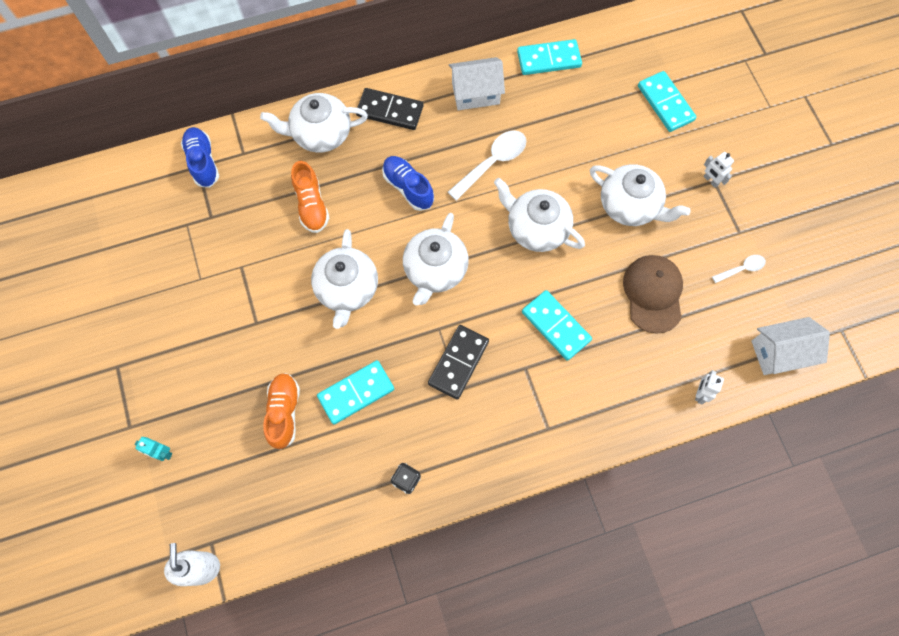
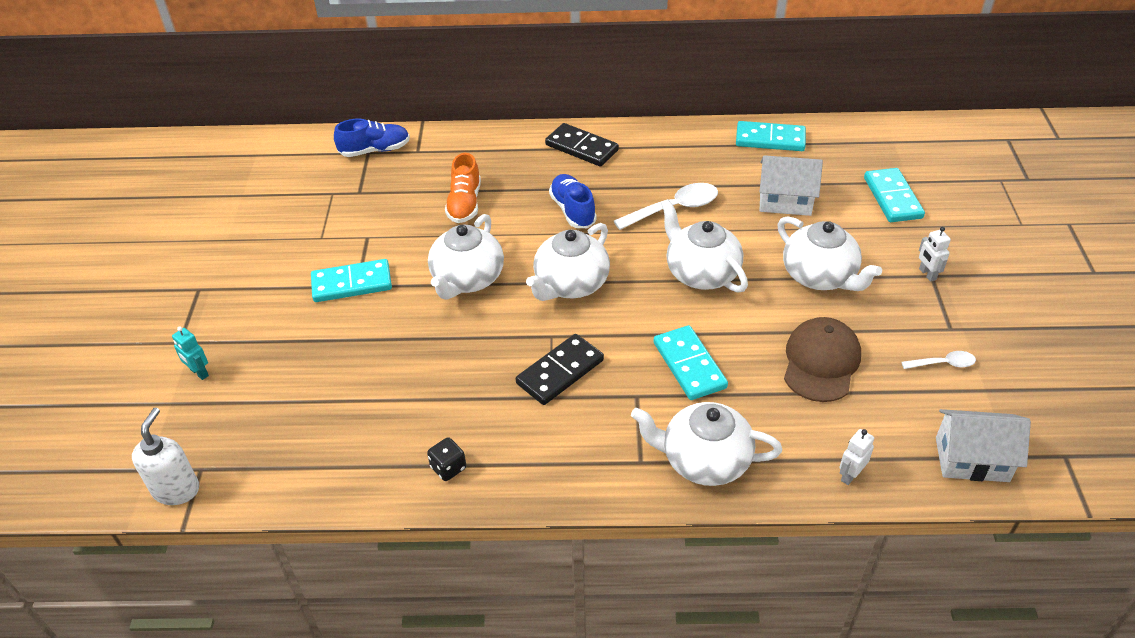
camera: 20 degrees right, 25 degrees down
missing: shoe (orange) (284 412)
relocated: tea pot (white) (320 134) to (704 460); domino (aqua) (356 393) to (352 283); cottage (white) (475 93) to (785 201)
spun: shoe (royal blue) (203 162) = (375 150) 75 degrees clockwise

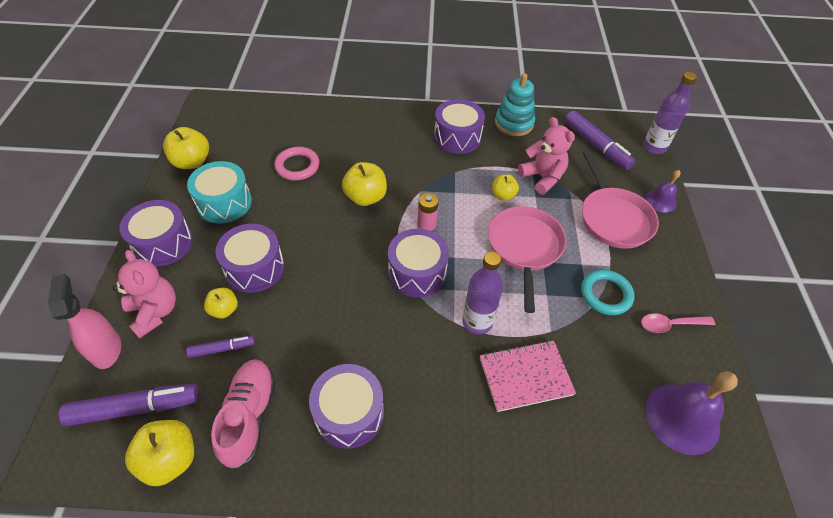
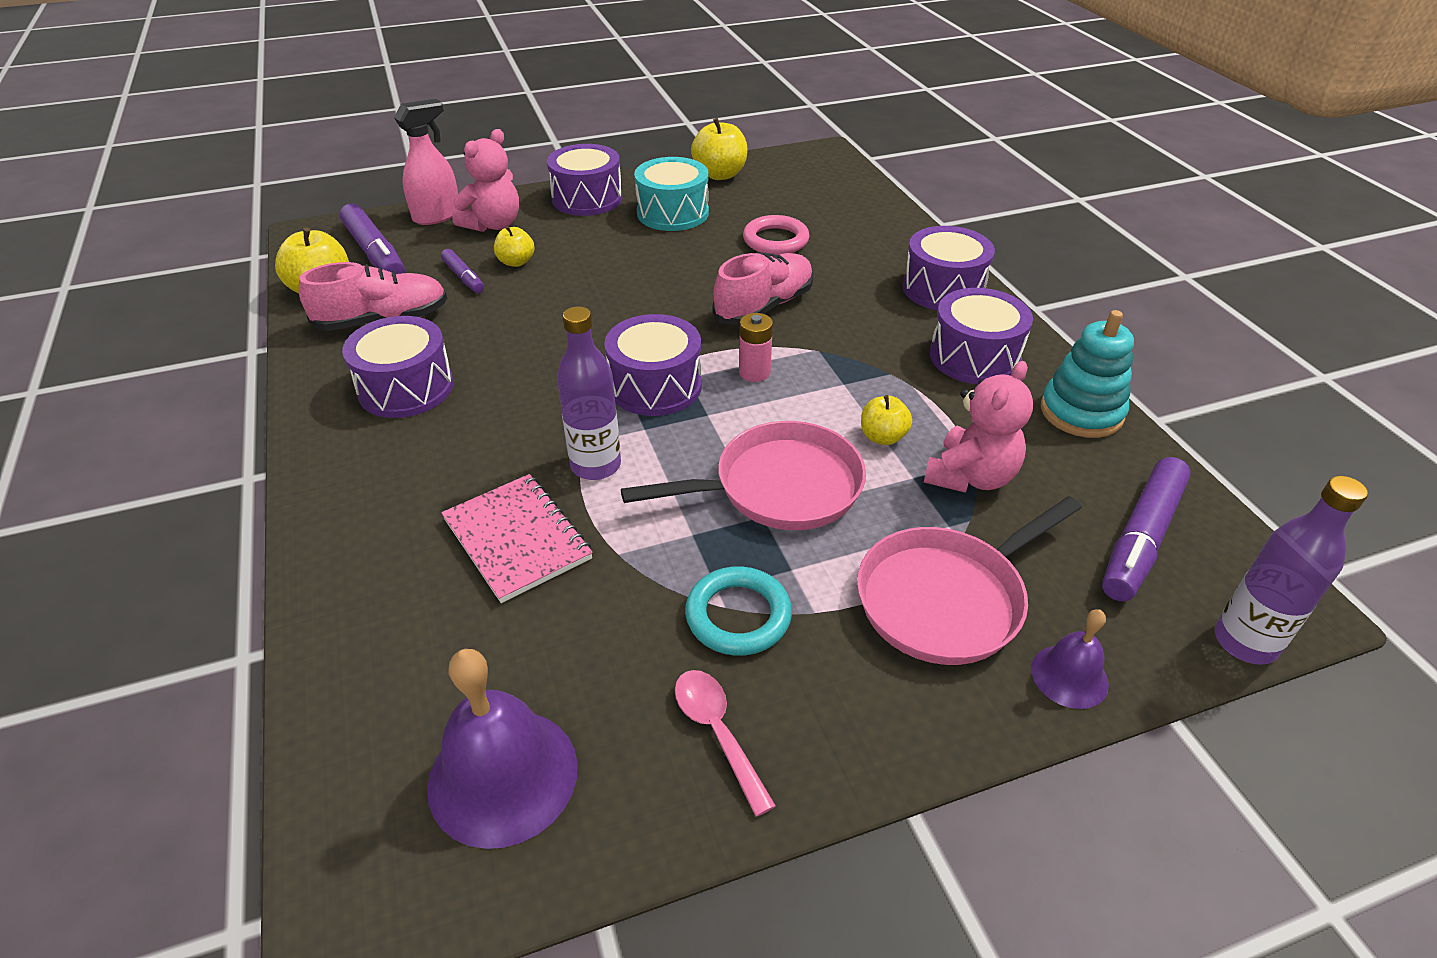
camera: 70 degrees right, 10 degrees down
relocated: drum (violet) (254 268) to (943 289)
exchanged: apple fruit (golden) (365 197) to shoe (rosy) (764 306)

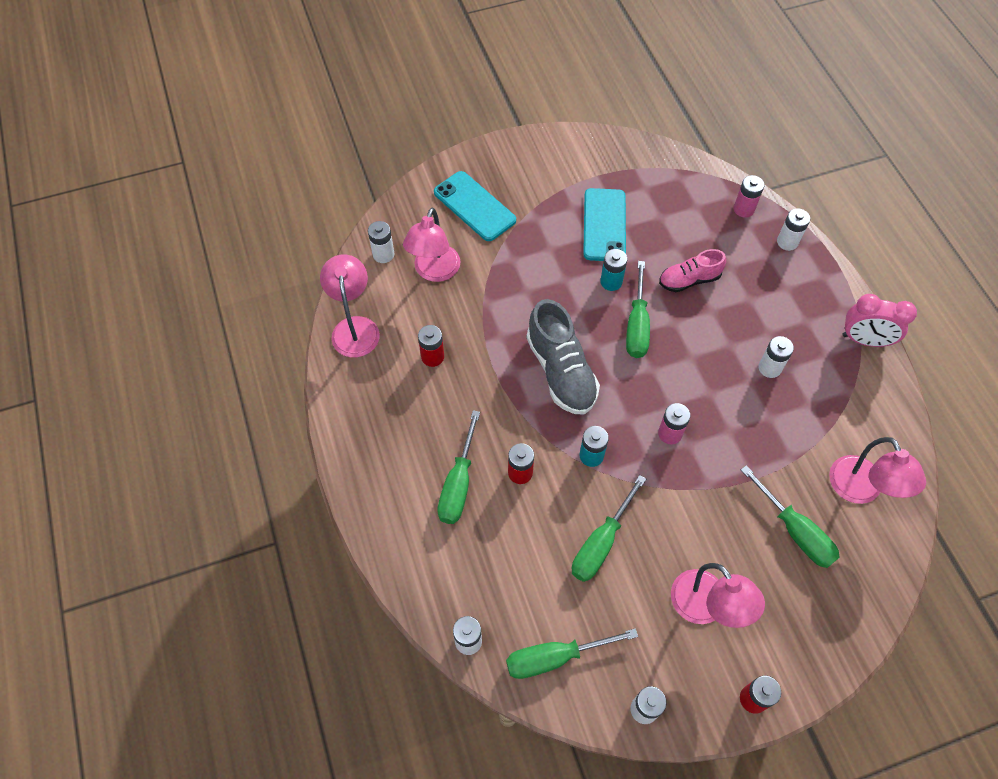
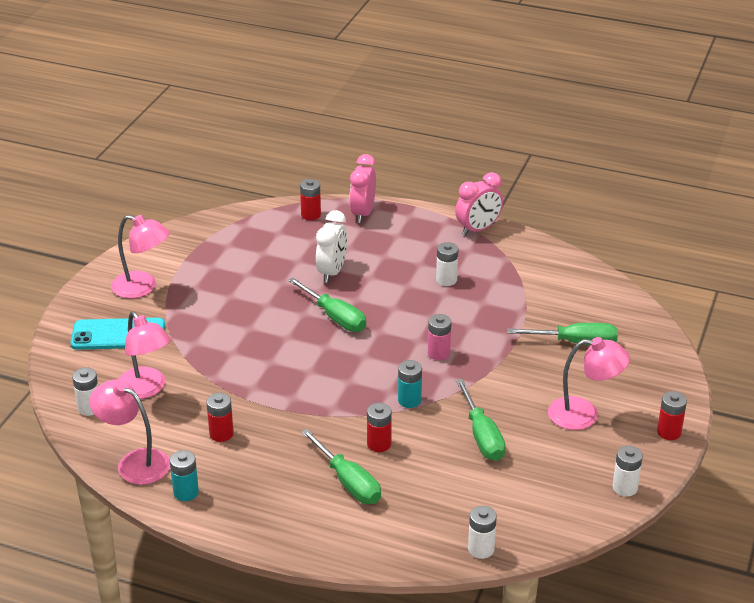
camera: 50 degrees left, 25 degrees down
missing: flat screwdriver (green) (554 658); shoe (gray) (561 371); phone (aqua) (604 225)
relocated: battery (aqua) (611 282) to (186 492); desk lamp (rosy) (860 490) to (142 288)
exchanged: shoe (rosy) (689 280) to clock (white) (332 272); battery (white) (787 242) to clock (rosy) (363 213)
colour: battery (rosy) (743 209) to battery (scarlet) (311 215)

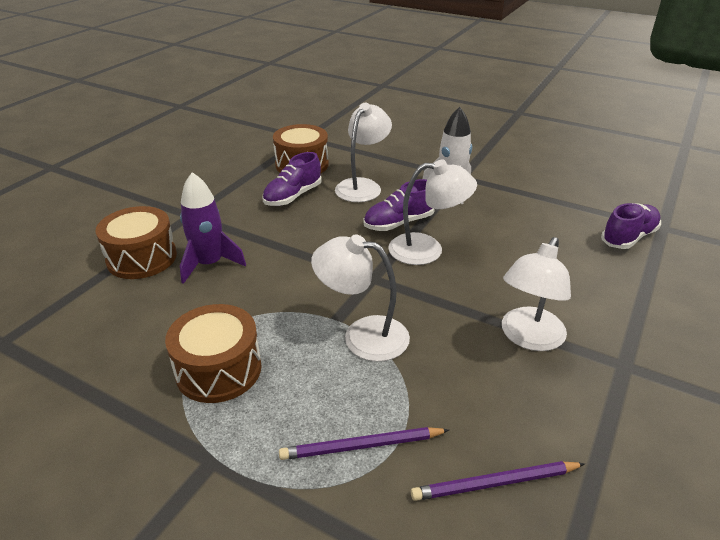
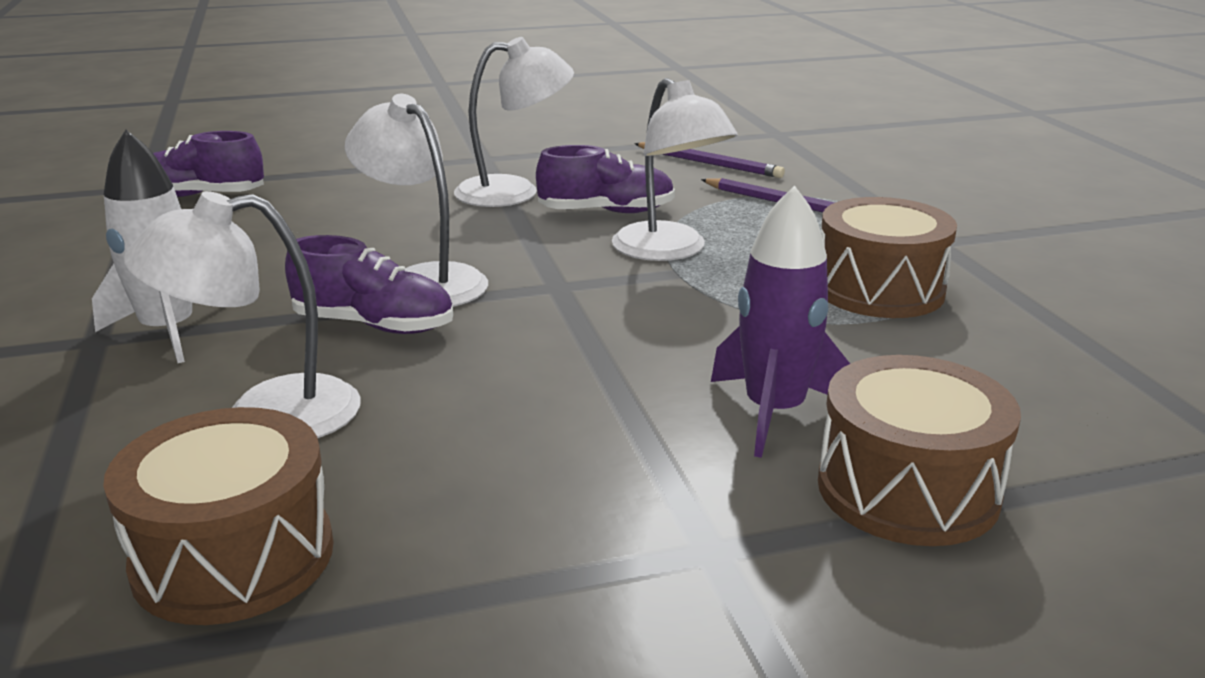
camera: 135 degrees left, 10 degrees down
relocated: shoe (violet) (293 196) to (606 212)

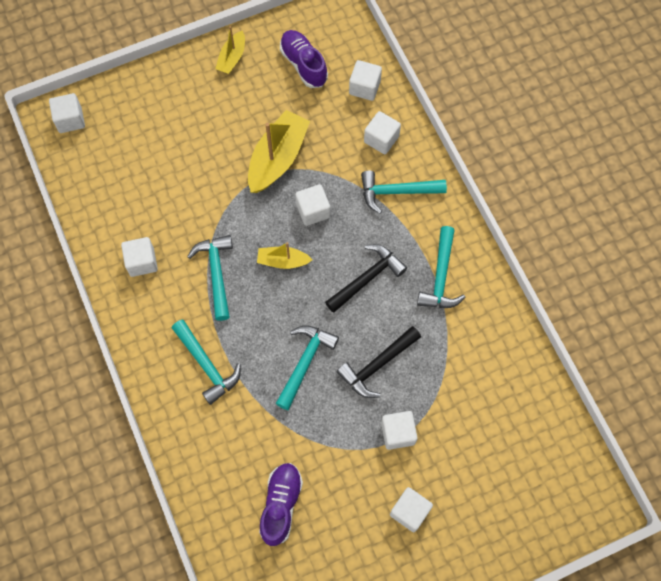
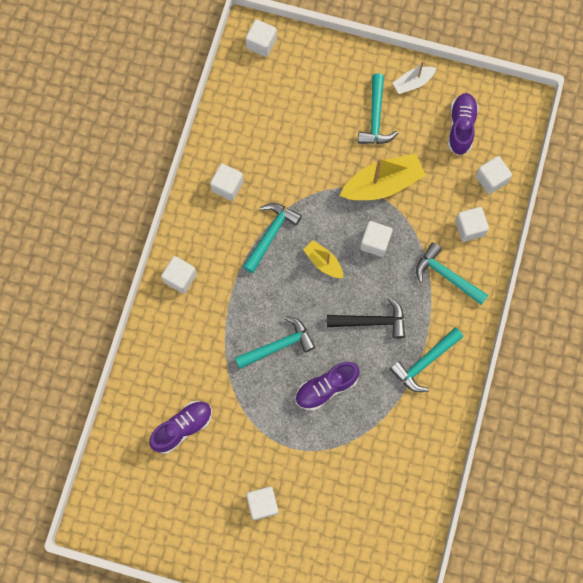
camera: 40 degrees right, 5 degrees up
relocated: claw hammer (aqua) (206 365) to (375 117); cube (white) (398 433) to (180 278)
exchanged: claw hammer (jet-black) (377 365) to shoe (violet) (326 388)
colour: boat (golden) (232 58) to boat (white) (413 83)

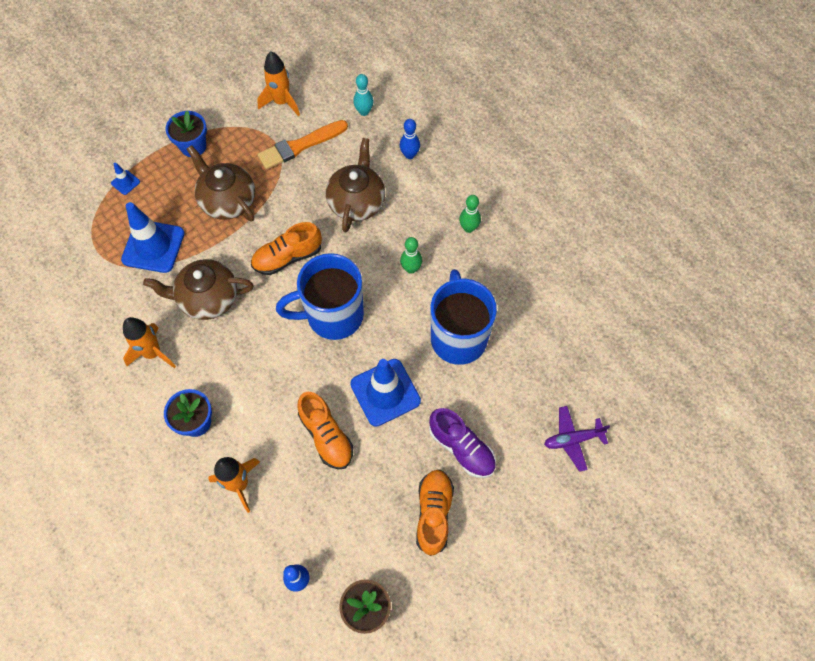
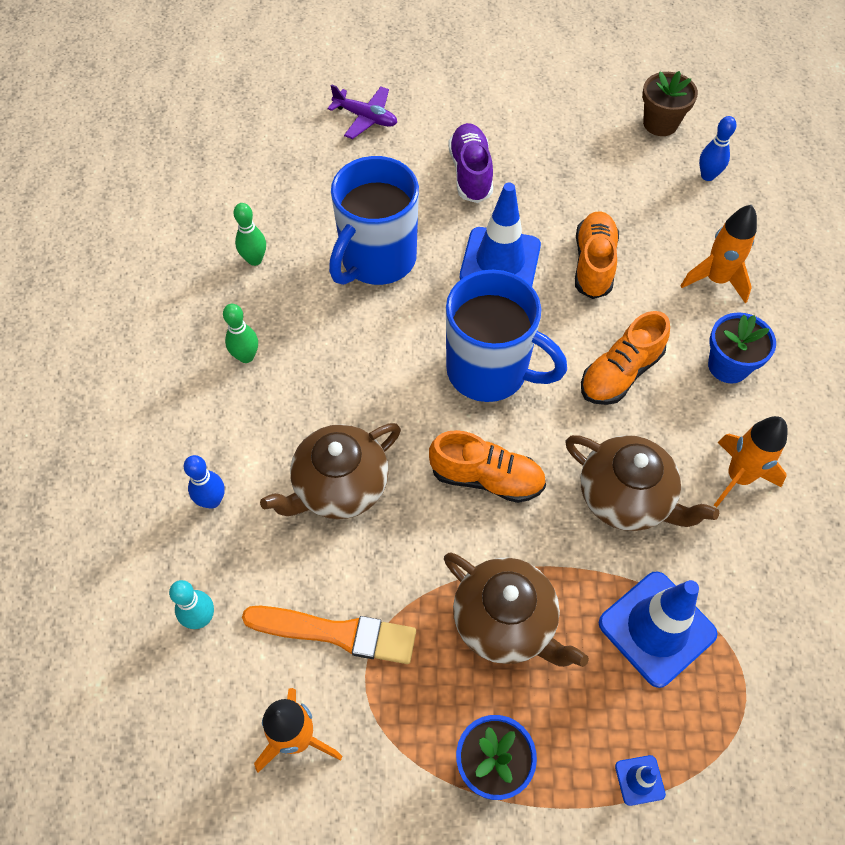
camera: 140 degrees left, 5 degrees down
relocated: skittle (green) (411 268) to (255 260); shoe (orange) (433 513) to (620 373)
spun: tea pot (brown) (227 201) = (505 622) 45 degrees counterclockwise

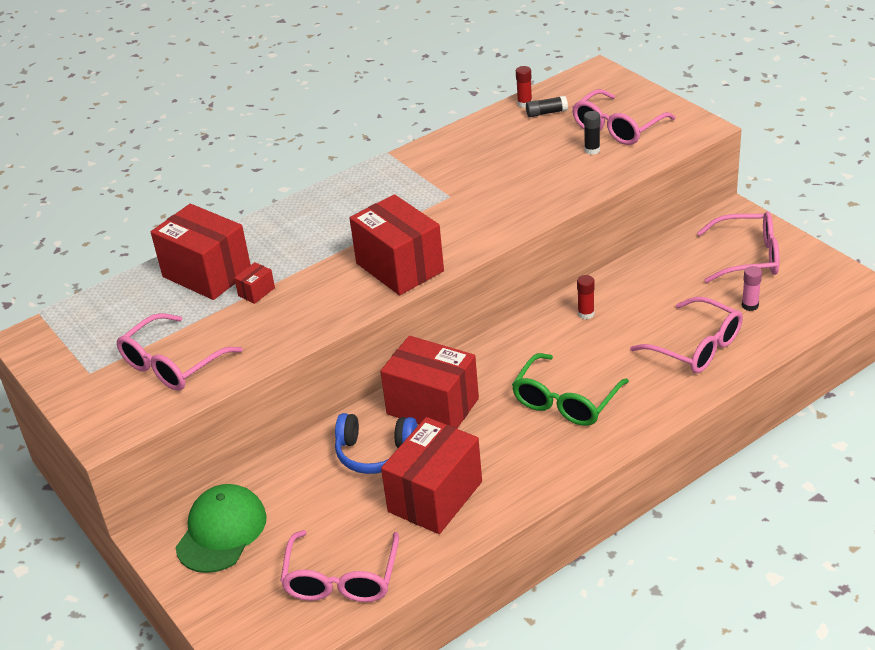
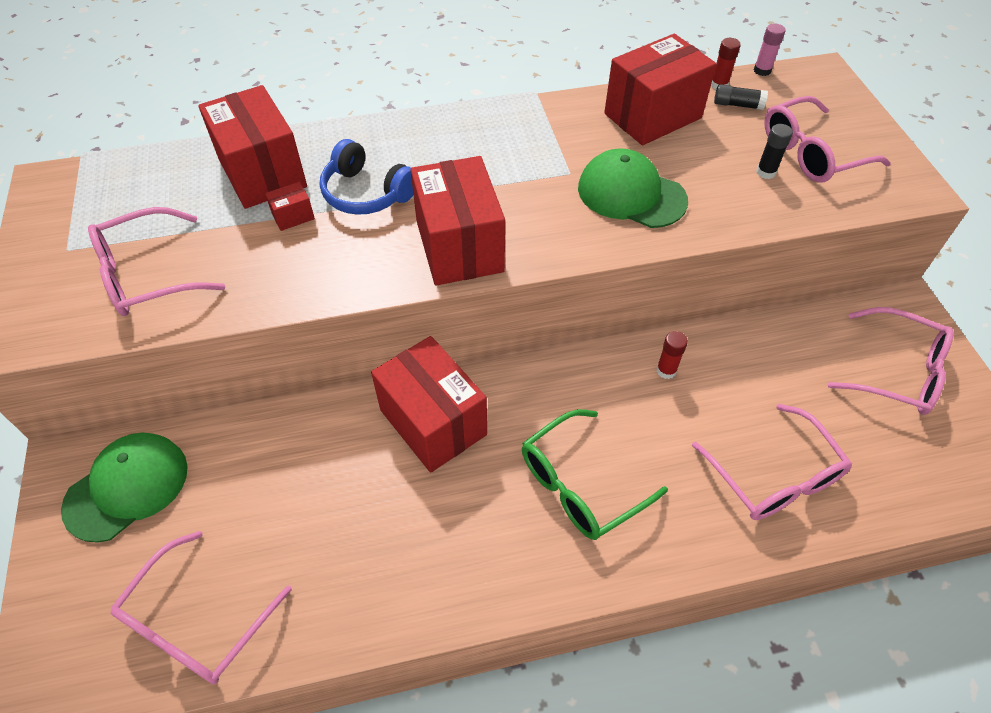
camera: 20 degrees right, 15 degrees up
appeared: baseball cap (green) (631 194)
relocated: headphones (royal blue) (375 453) to (366 193); box (scarlet) (435 496) to (652 116); glue stick (rosy) (750 305) to (762 70)

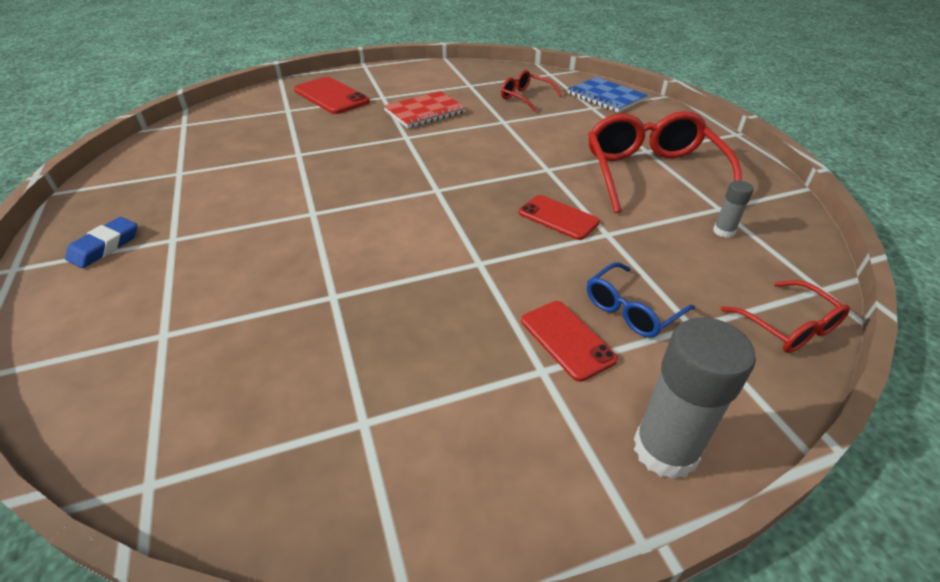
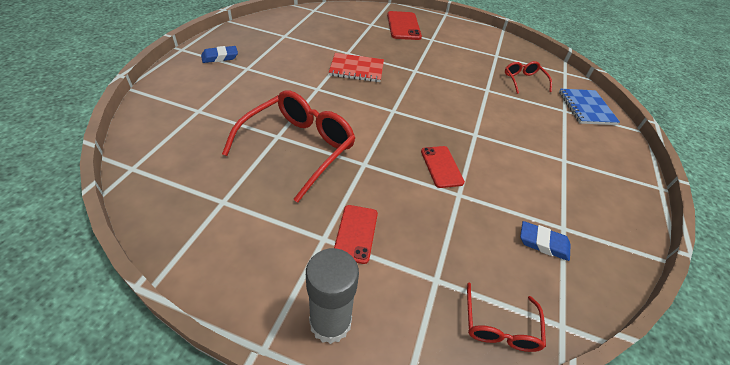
camera: 35 degrees right, 5 degrees up
missing: eyeglasses (royal blue) (631 310)
relocated: notepad (scarlet) (425 112) to (356 69); eyeglasses (scarlet) (651 174) to (299 147)
exchanged: glue stick (gray) (723 231) to eraser (royal blue) (543 243)

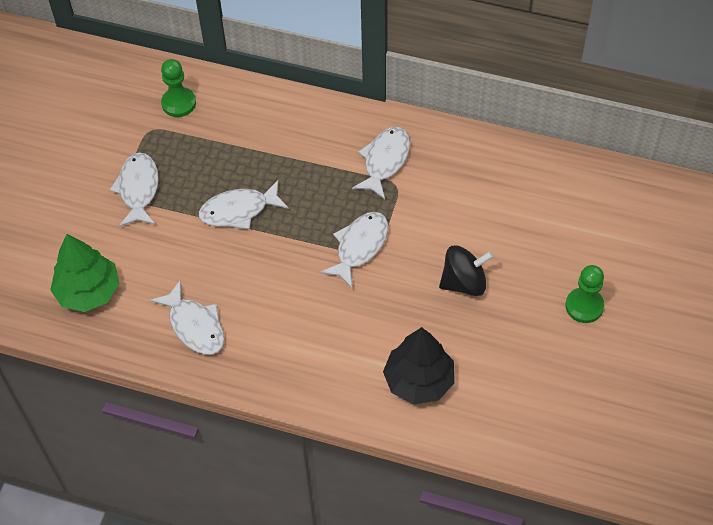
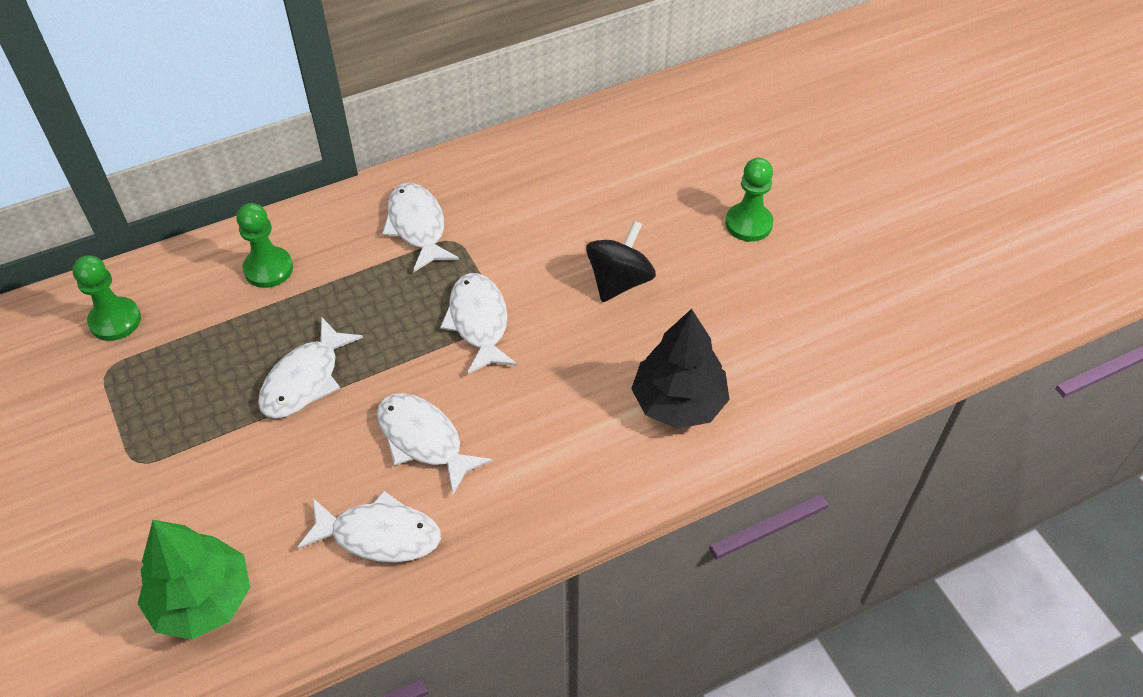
camera: 45 degrees left, 5 degrees down
appeared: game pawn (green) (268 269)
relocated: toy fish (white) (138 189) to (423 440)

